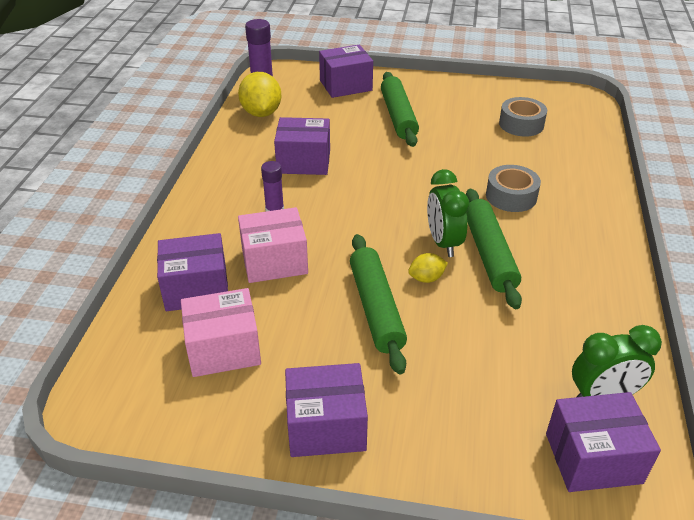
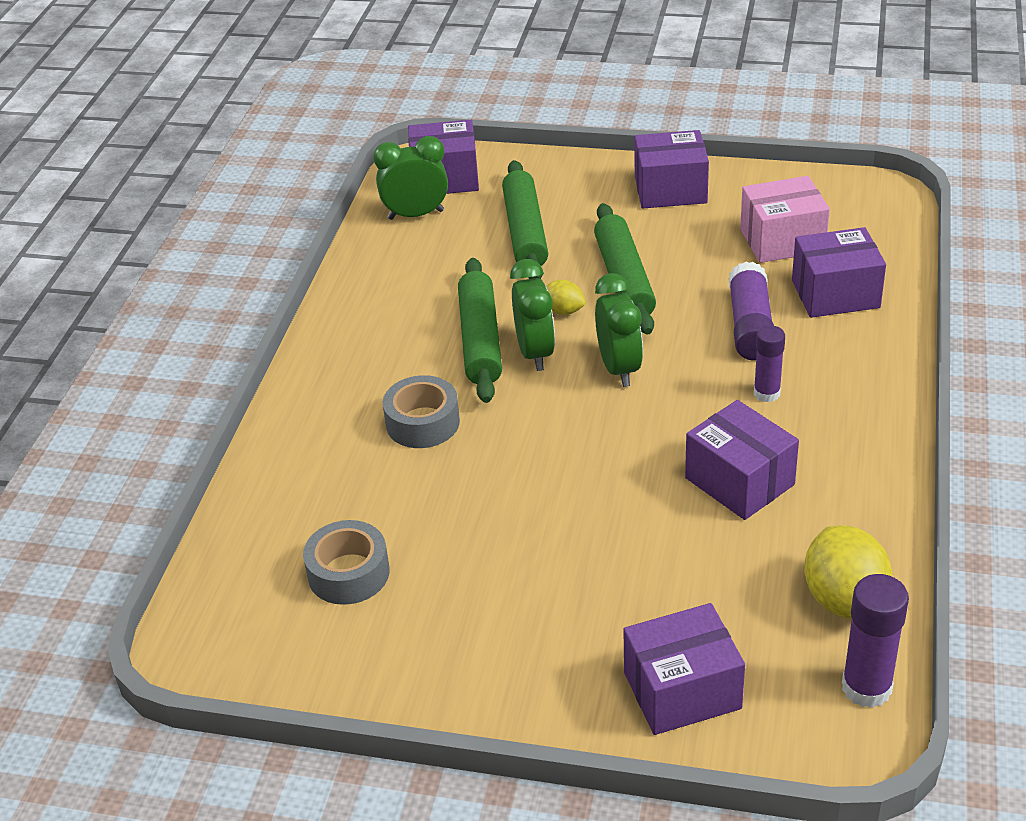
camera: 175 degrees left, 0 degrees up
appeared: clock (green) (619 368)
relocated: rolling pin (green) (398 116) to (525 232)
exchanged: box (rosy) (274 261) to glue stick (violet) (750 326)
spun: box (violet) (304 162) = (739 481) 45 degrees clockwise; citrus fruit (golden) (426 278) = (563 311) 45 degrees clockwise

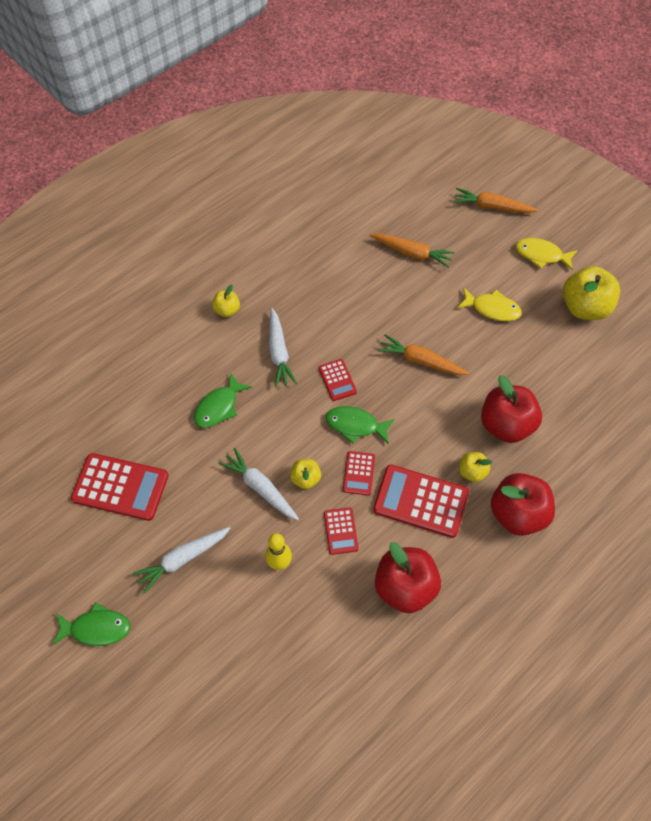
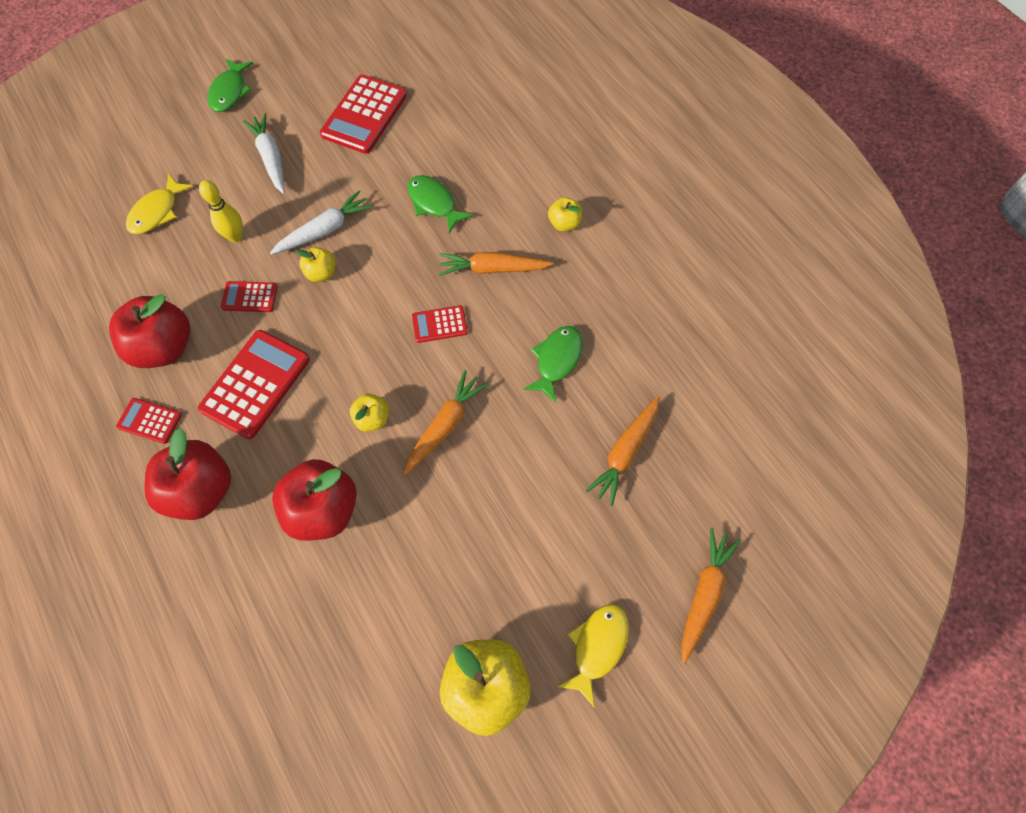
camera: 100 degrees right, 5 degrees up
relocated: toy fish (green) (355 425) to (557 360); calculator (scarlet) (359 473) to (149 421); toy fish (golden) (492 309) to (157 212); apple fruit (golden) (472 472) to (372 419)
colour: toy carrot (white) (279 352) to toy carrot (orange) (492 269)

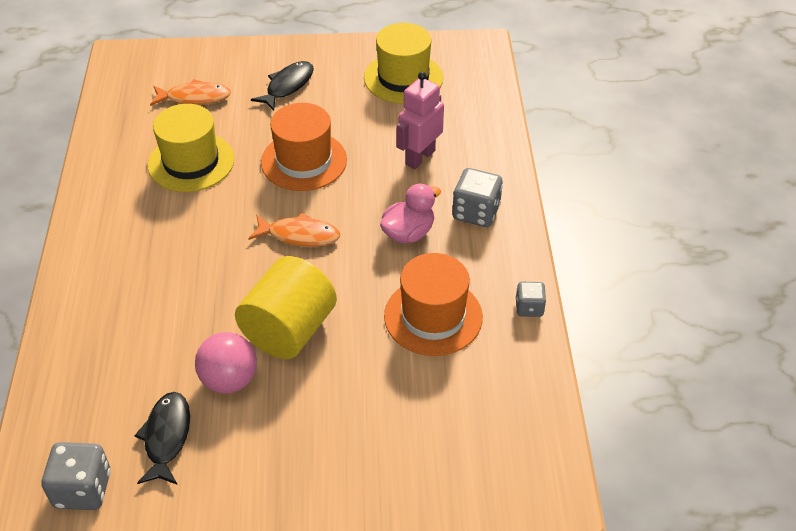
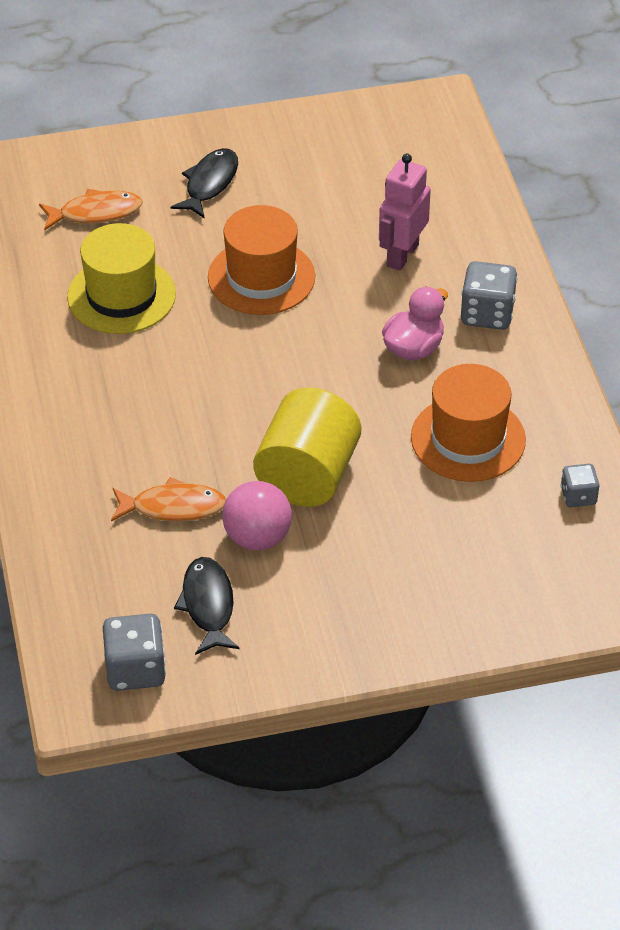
camera: 10 degrees left, 0 degrees up
missing: hat (golden) (403 78)
relocated: toy fish (orange) (299 235) to (173 507); die (gray) (529 308) to (578 496)

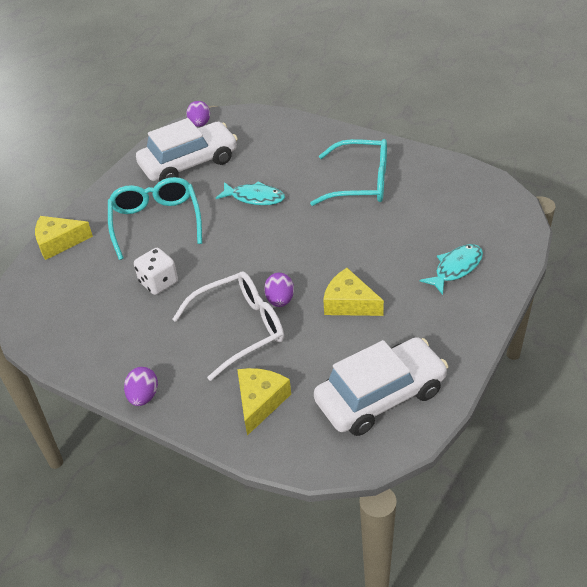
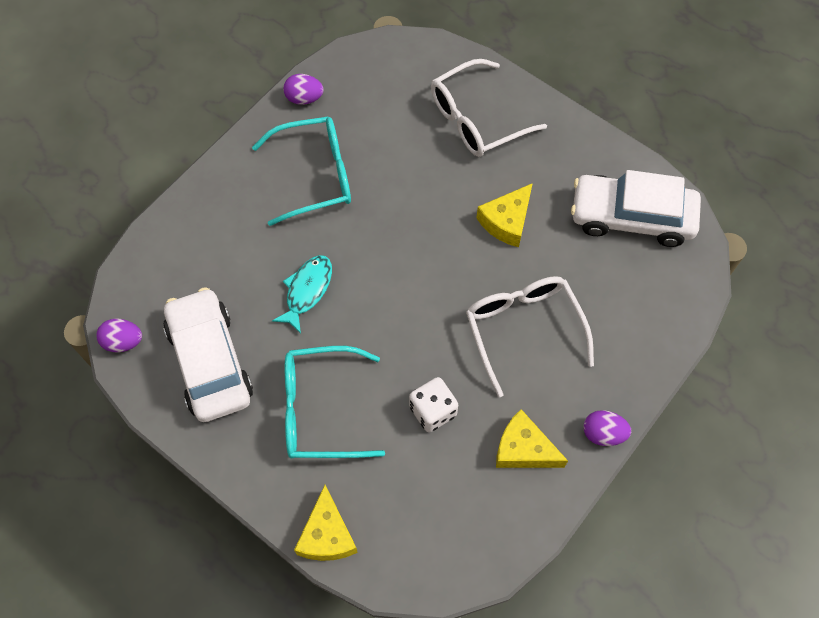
camera: 85 degrees left, 20 degrees up
relocated: cheese (golden) (260 402) to (523 449); toy egg (violet) (280 300) to (304 98)
exchanged: toy fish (aqua) (456 268) to eyeglasses (white) (477 118)
spun: eyeglasses (aqua) (360 182) = (314 176) 60 degrees clockwise; car (white) (380 396) = (631 217) 60 degrees counterclockwise

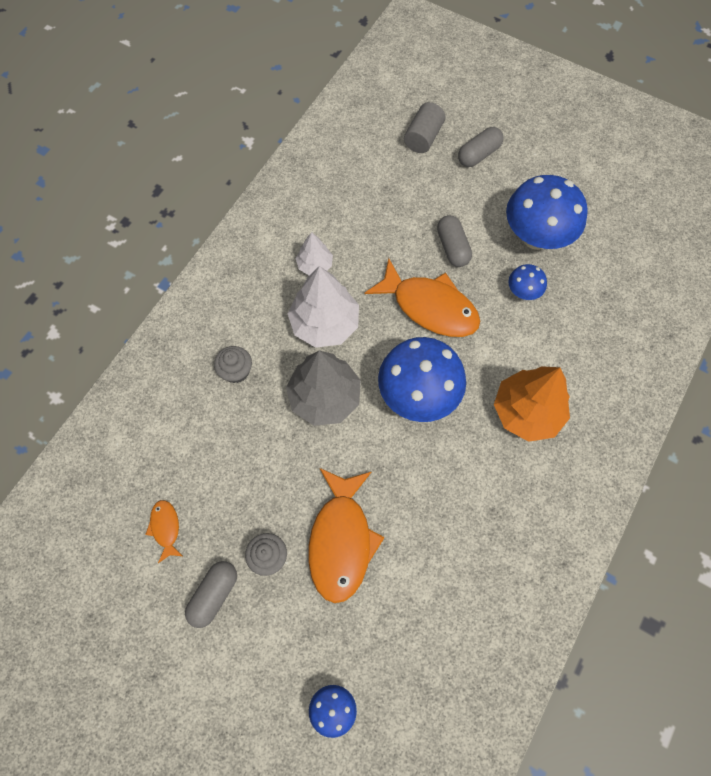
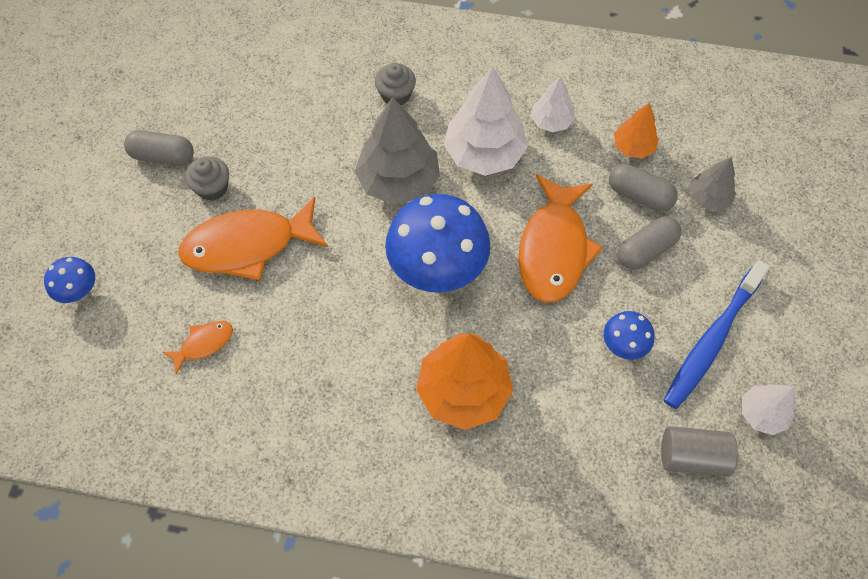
camera: 70 degrees right, 5 degrees down
appeared: tree (orange) (633 147); tree (gray) (708 198); tree (white) (762 413)
relocated: toy fish (orange) (165 528) to (204 344); cylinder shape (gray) (423 137) to (692 457); capsule (gray) (478 154) to (639 195)
exchanged: fungus (royal blue) (536 237) to toothbrush (royal blue) (711 340)

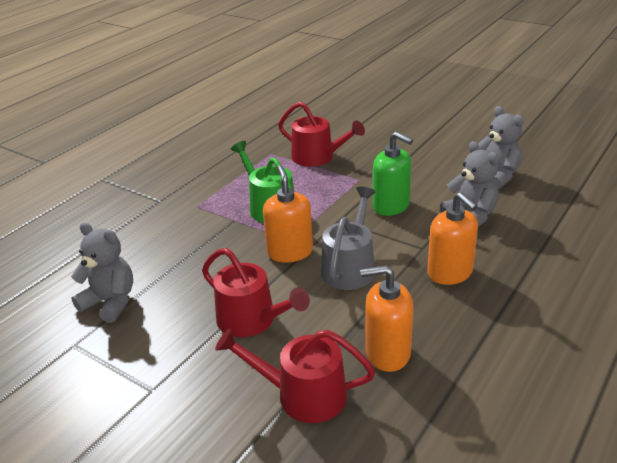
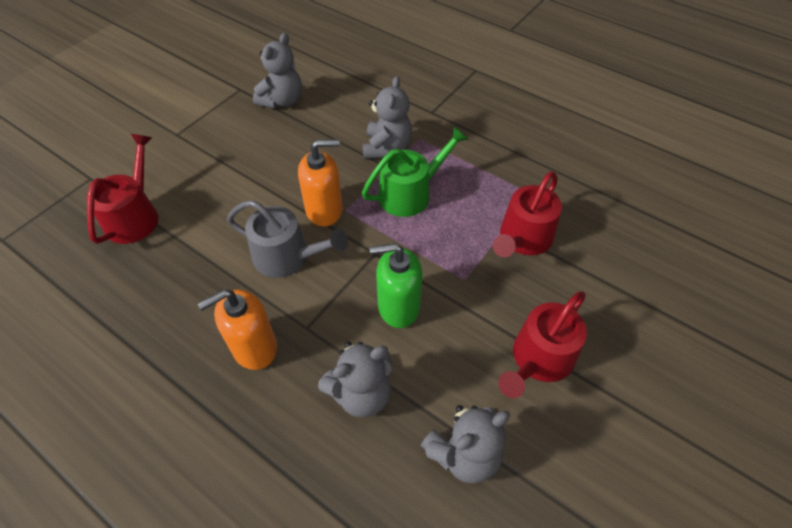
camera: 90 degrees right, 20 degrees up
missing: soap pump (orange) (387 353)
appeared: stuffed bear (gray) (387 147)
relocated: watering can (scarlet) (251 320) to (539 359)
spun: soap pump (green) (391 206) = (398 306) 45 degrees clockwise

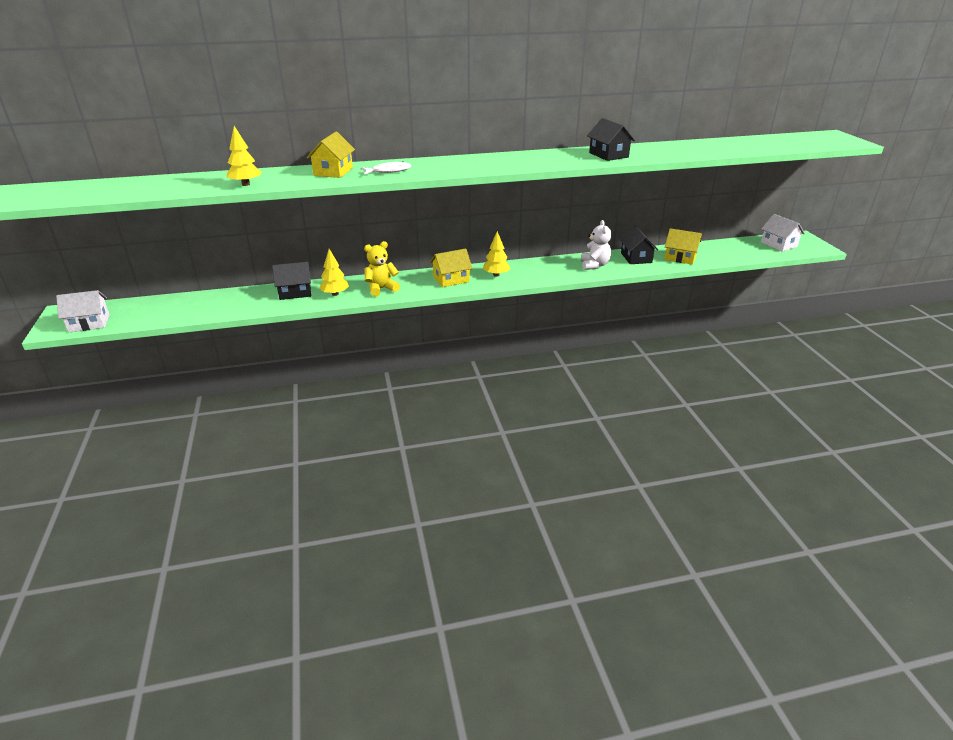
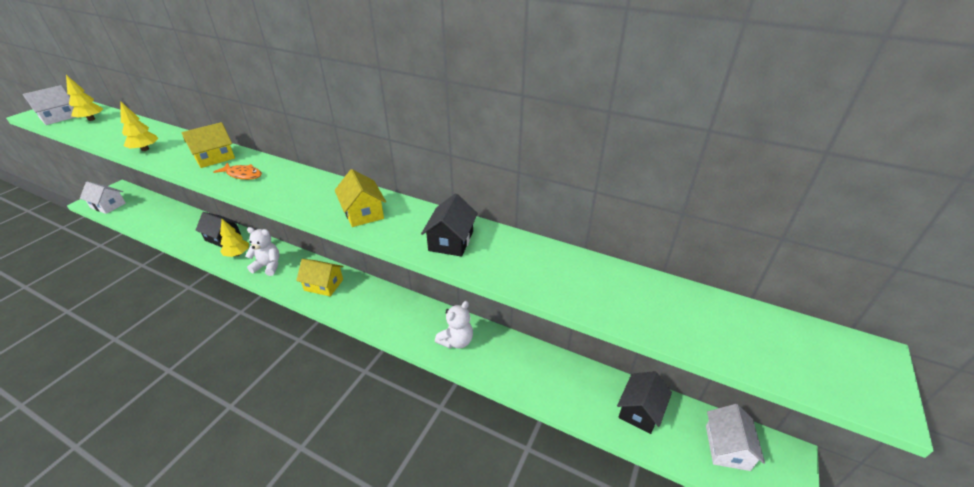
camera: 40 degrees right, 5 degrees up
appeared: cottage (white) (59 117)
relocated: tree (golden) (496 275) to (91 119); cottage (jet-black) (636 258) to (640 410); cottage (golden) (680 258) to (363 213)
colour: toy fish (white) (389 171) to toy fish (orange) (243 175); stuffed bear (golden) (381 289) to stuffed bear (white) (268 266)

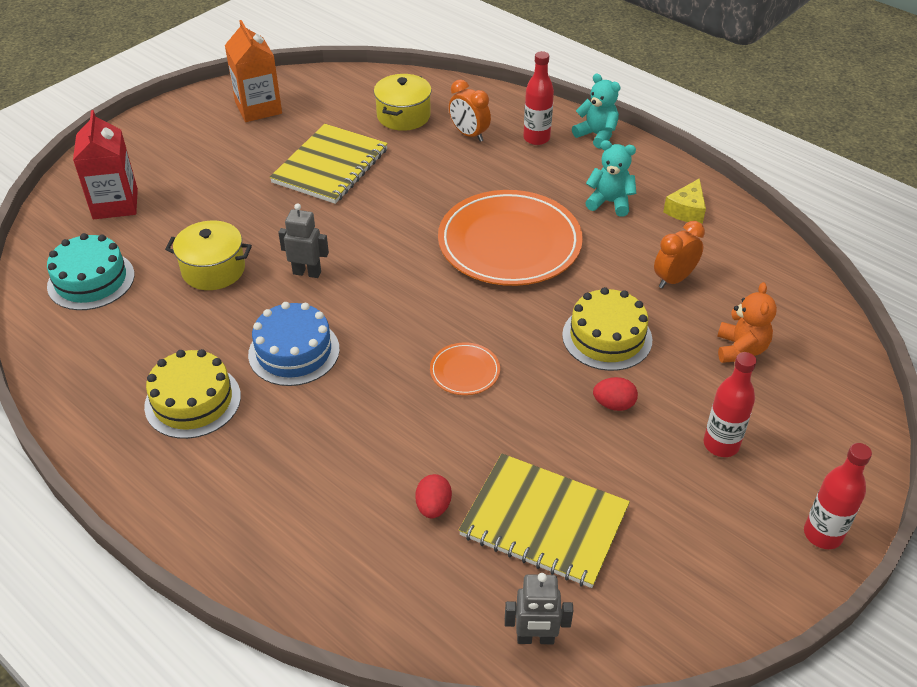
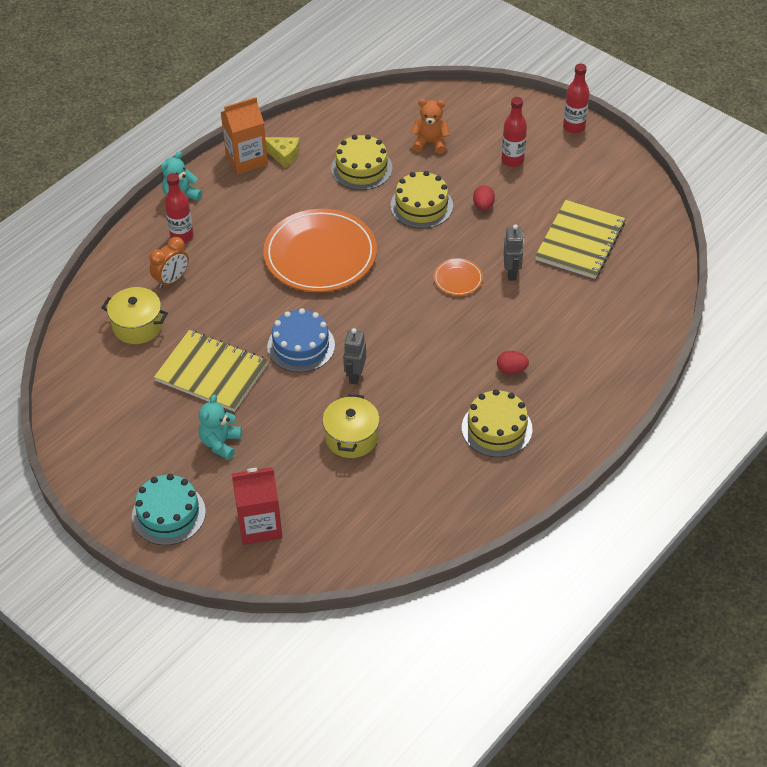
camera: 90 degrees left, 5 degrees up
relocated: cake (aqua) (91 280) to (168 514); milk carton (orange) (258 108) to (246 159); cake (royal blue) (294 351) to (301 346); toy egg (scarlet) (433 507) to (511 370); robot (gray) (535 638) to (512 273); stuffed bear (aqua) (610 202) to (220 443)
exchanged: clock (orange) (674 279) to cake (golden) (361 168)

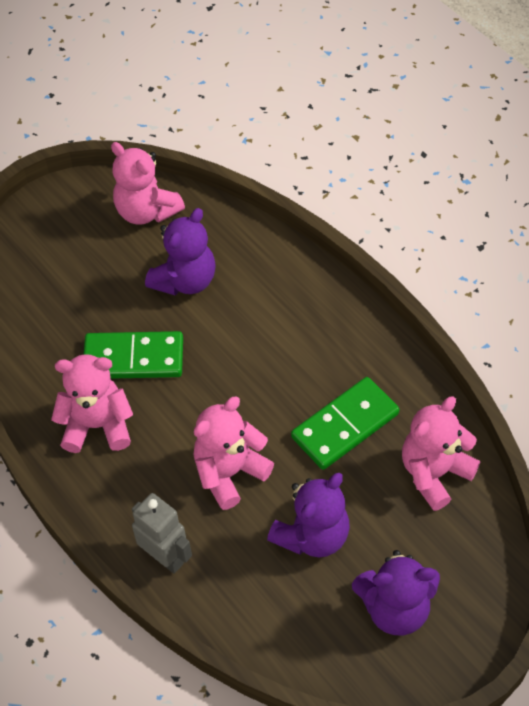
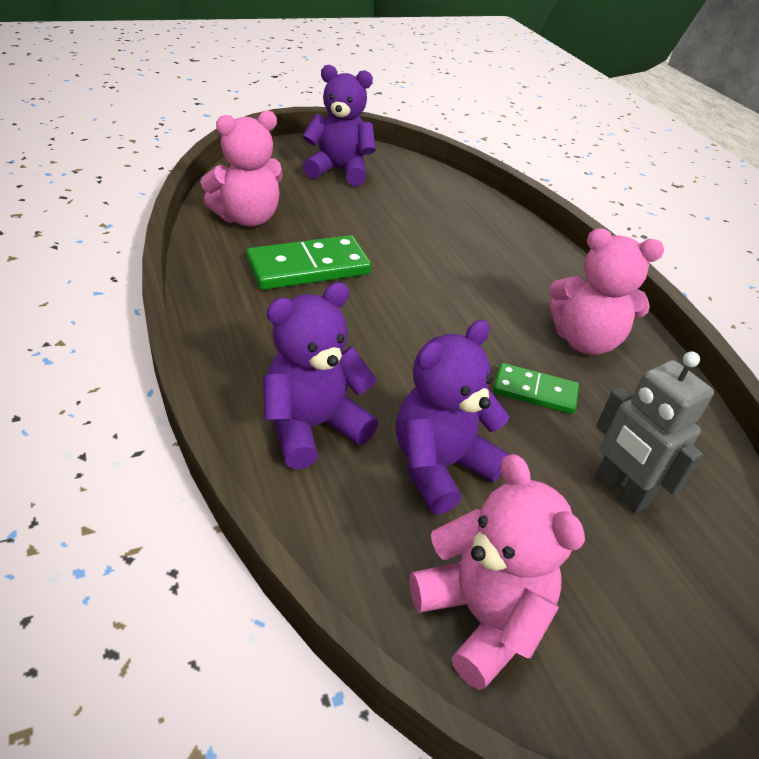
camera: 170 degrees left, 15 degrees down
missing: stuffed bear (rosy) (229 472)
relocated: robot (gray) (165 557) to (620 491); stuffed bear (violet) (312 535) to (313 427)
size: domino (green) (133 358) = (534 391) x0.60

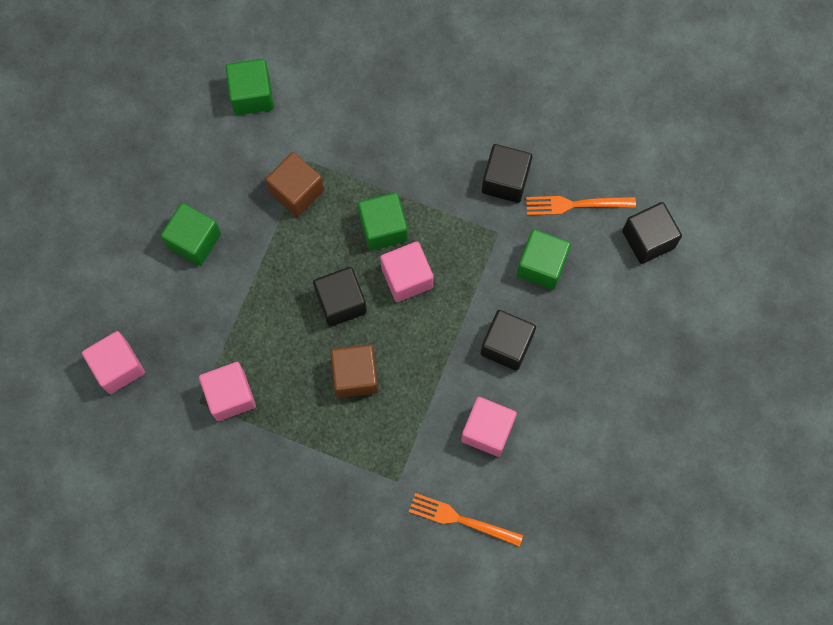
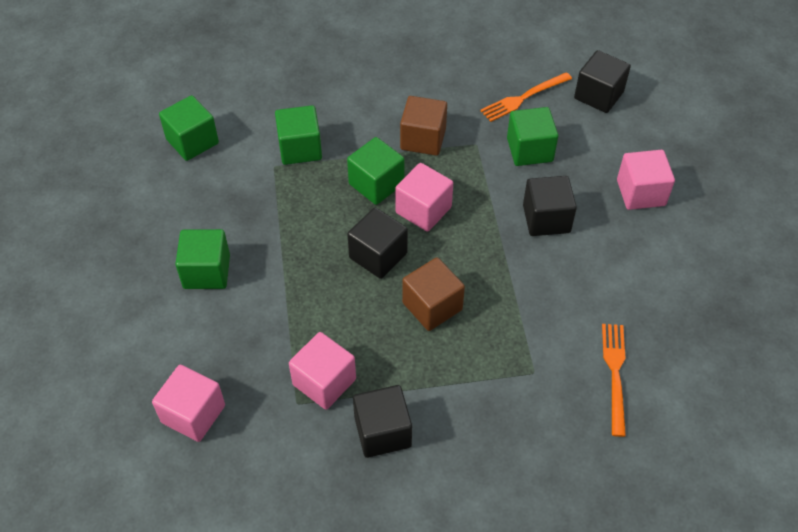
camera: 30 degrees left, 20 degrees down
appeared: cube (green) (300 148)
relocated: cube (brown) (296 191) to (423 139); cube (rosy) (487 430) to (641 193); cube (jet-black) (505 180) to (382 432)
spun: fork (orange) (461 519) = (615 374) 105 degrees clockwise

